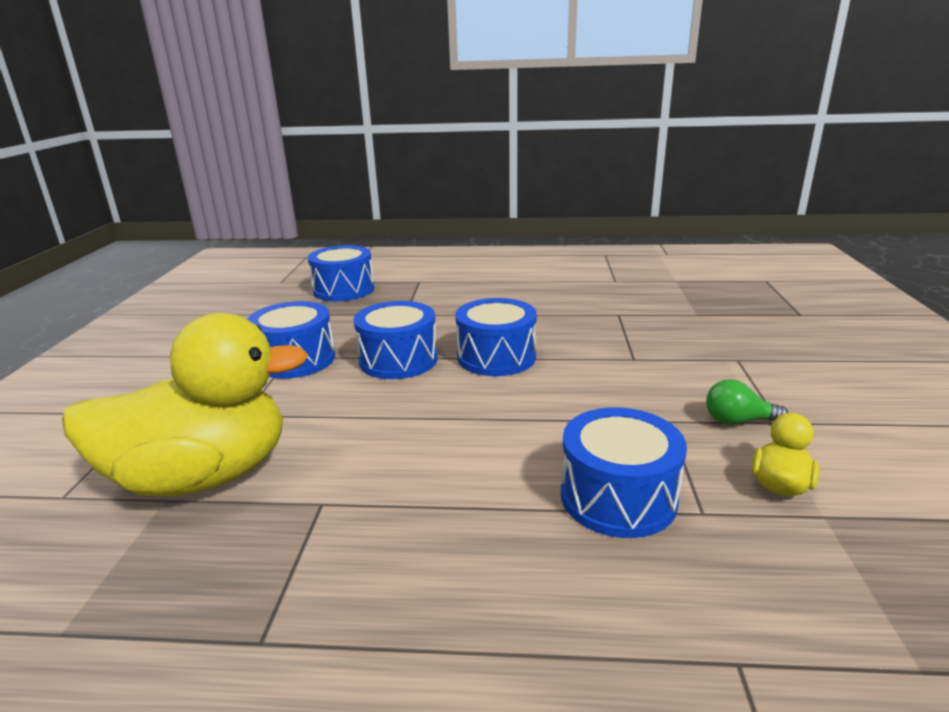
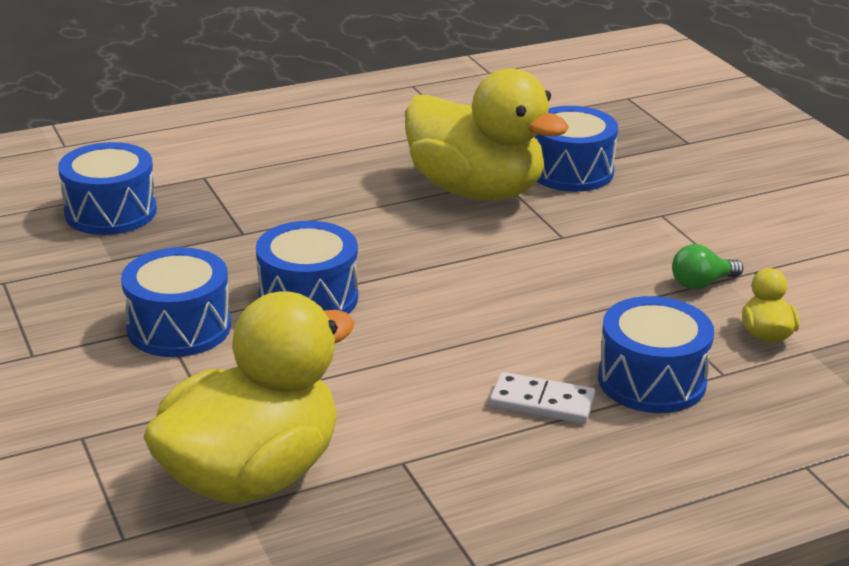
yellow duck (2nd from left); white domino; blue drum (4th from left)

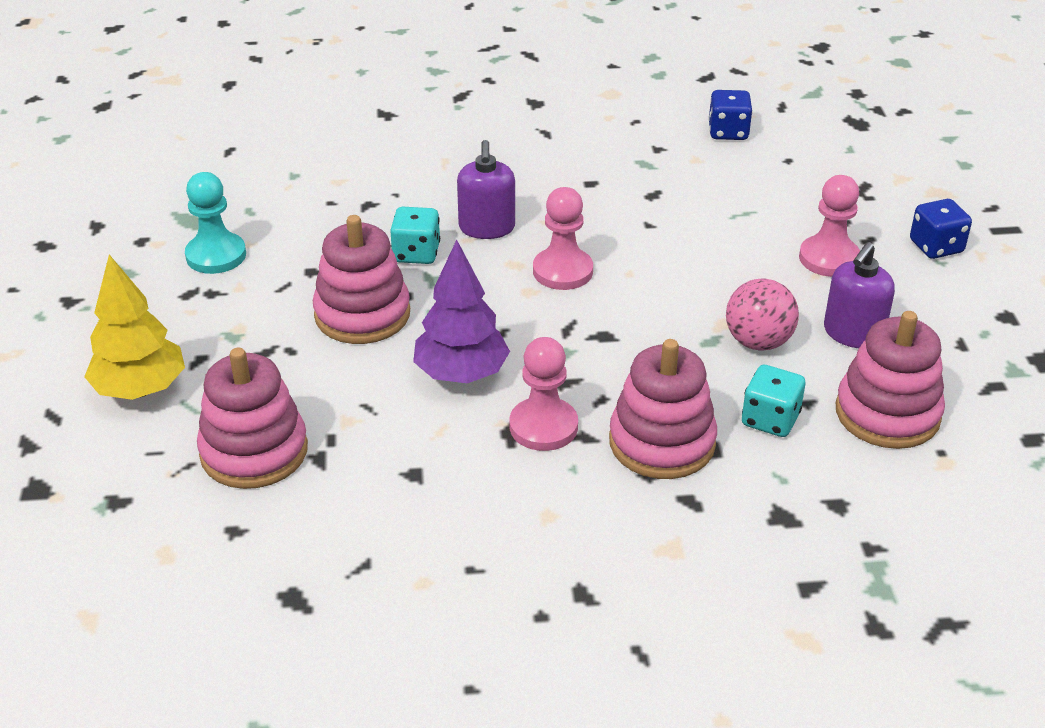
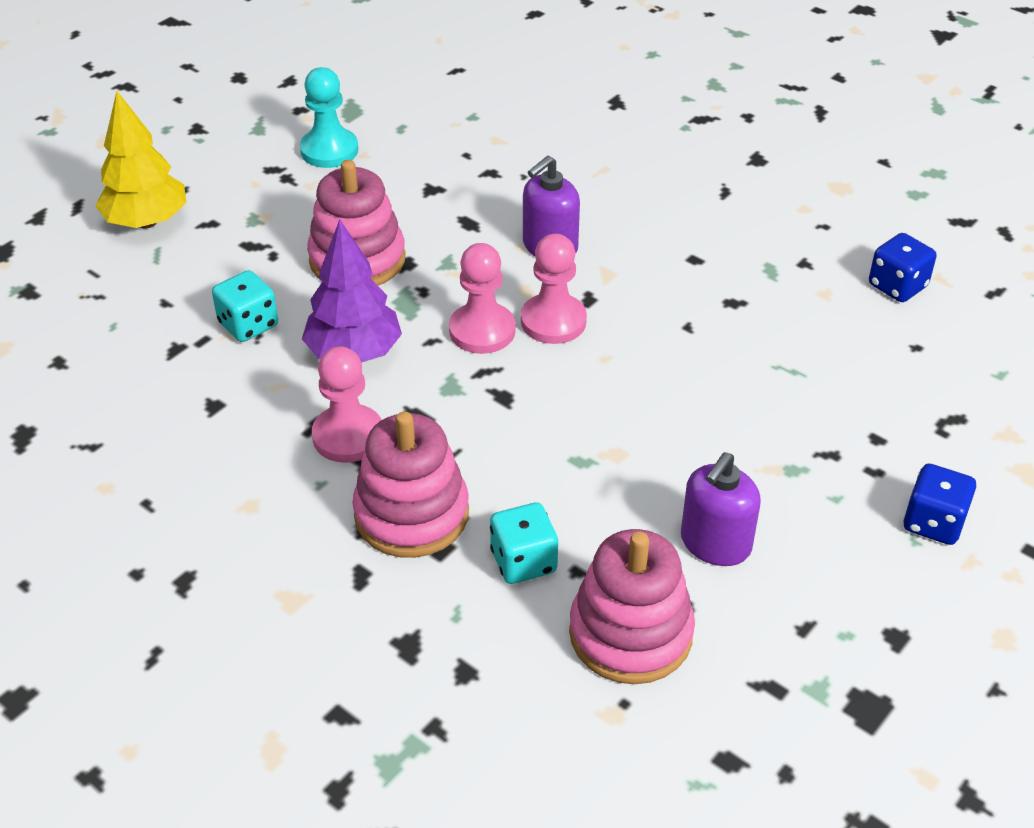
pink stacking toy (1st from left in the first image); pink ball; turquoise dice (1st from left); pink pawn (2nd from left); purple soap dispenser (2nd from left)

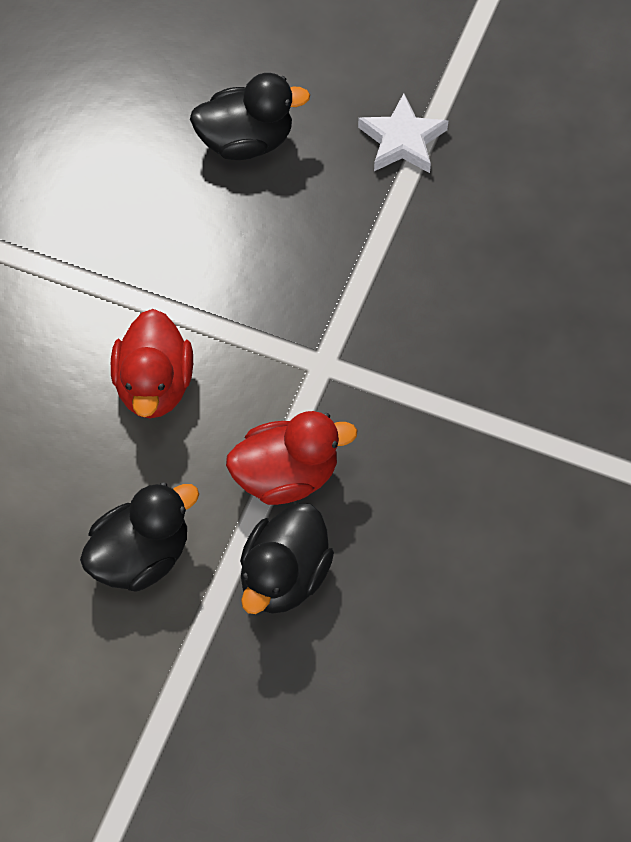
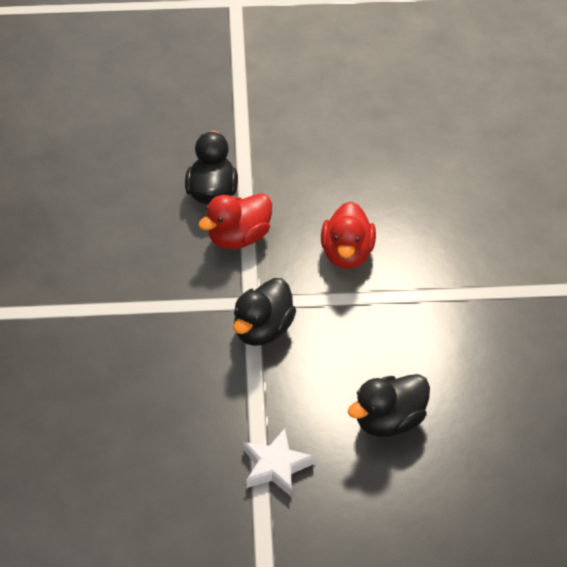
black duck (2nd from left); red duck (2nd from left)

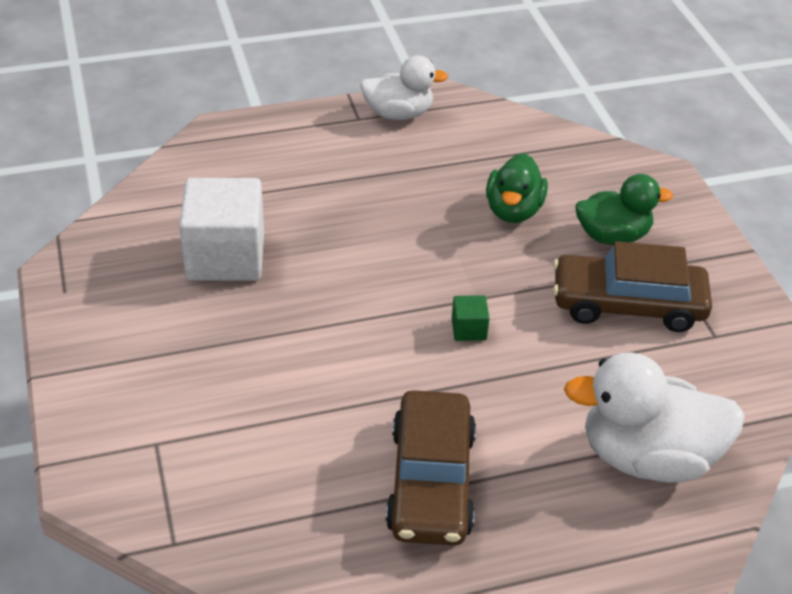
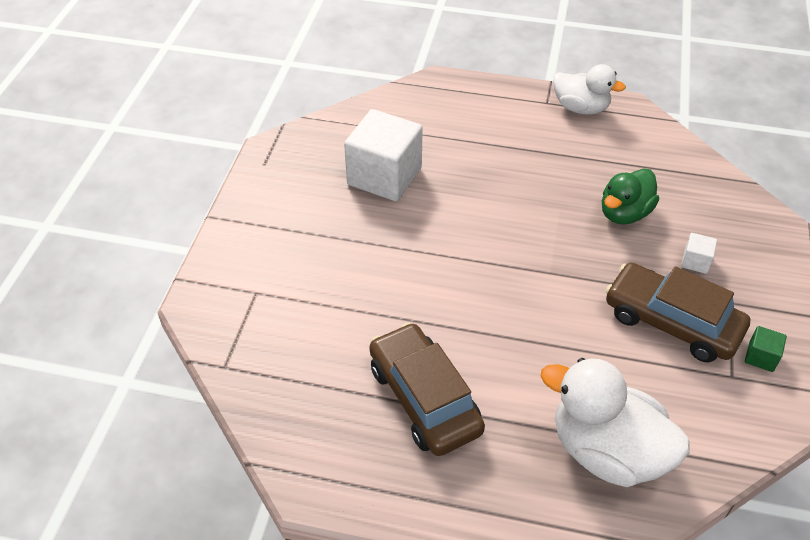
green cube; white cube (2nd from left); brown car (1st from left)

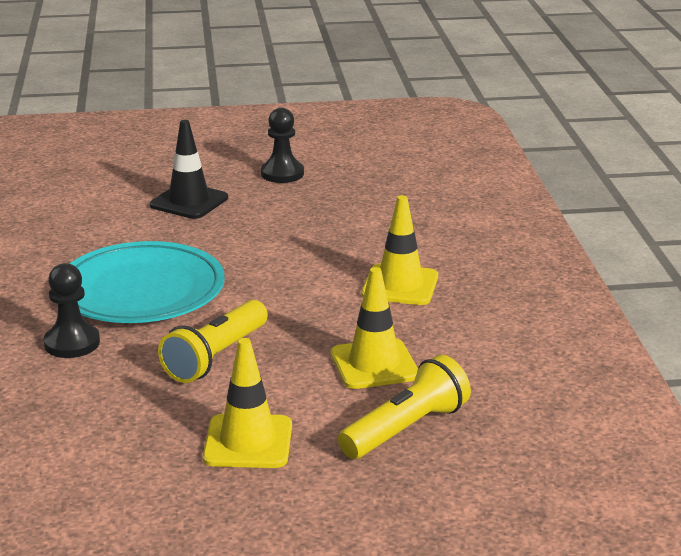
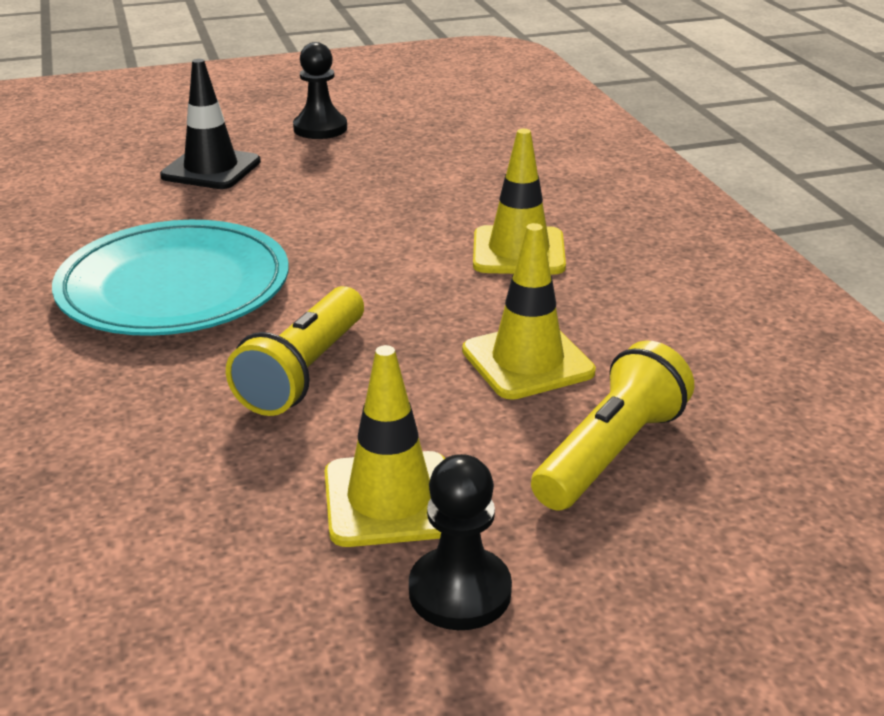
black pawn (2nd from left)

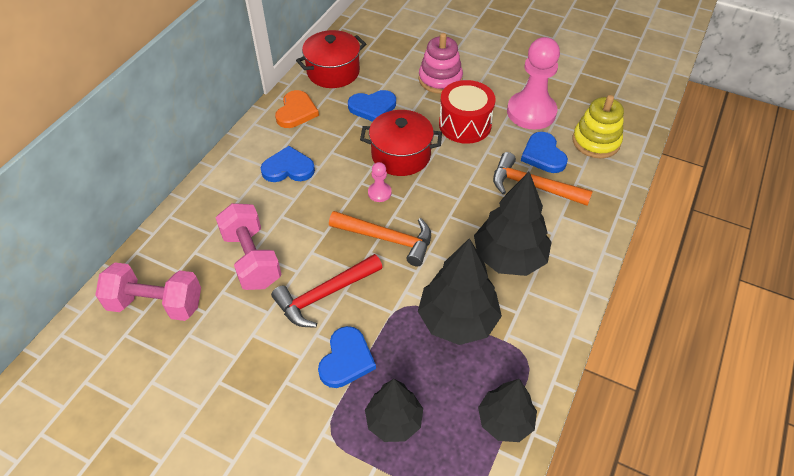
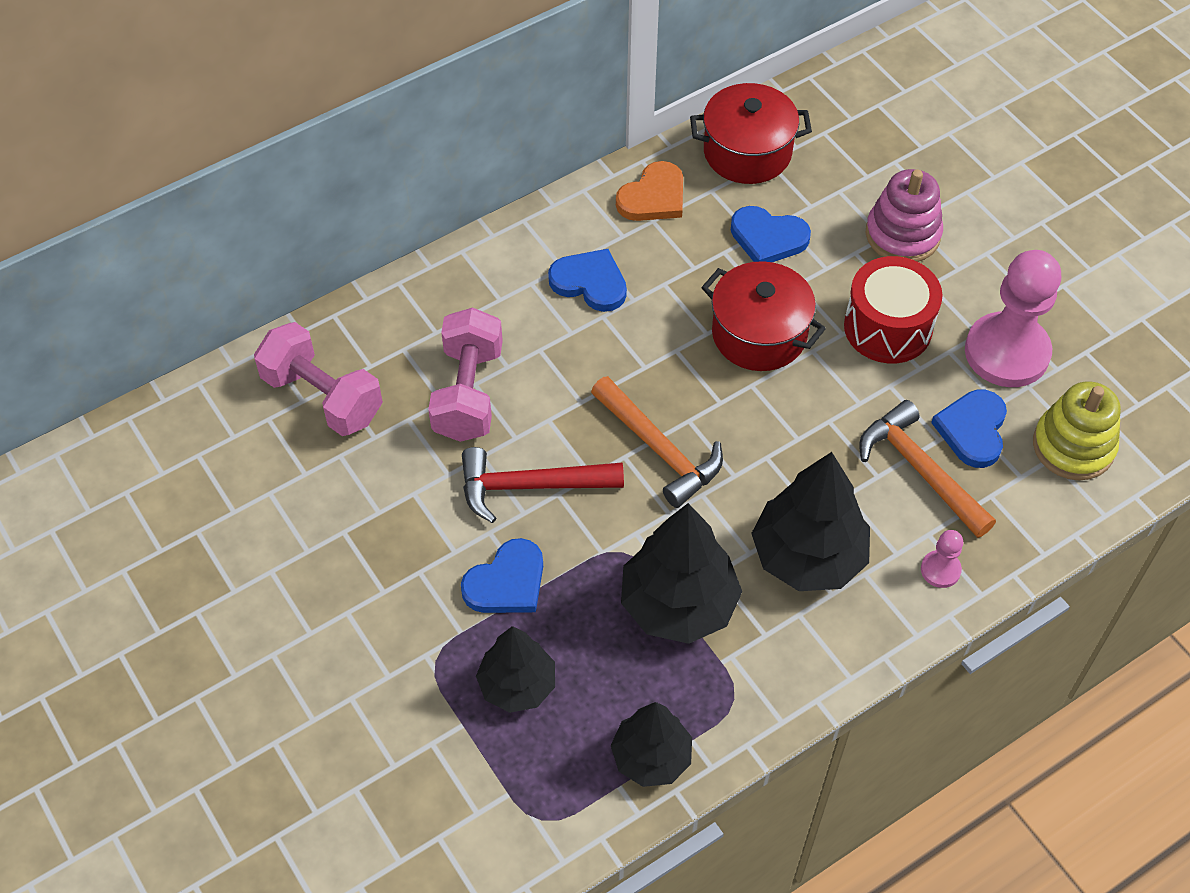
pink pawn (1st from left)

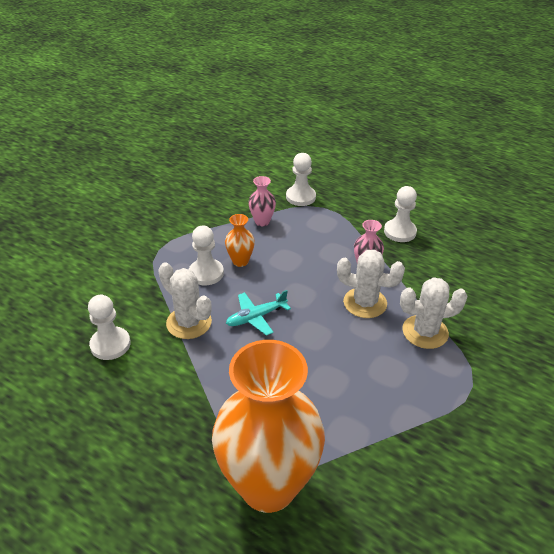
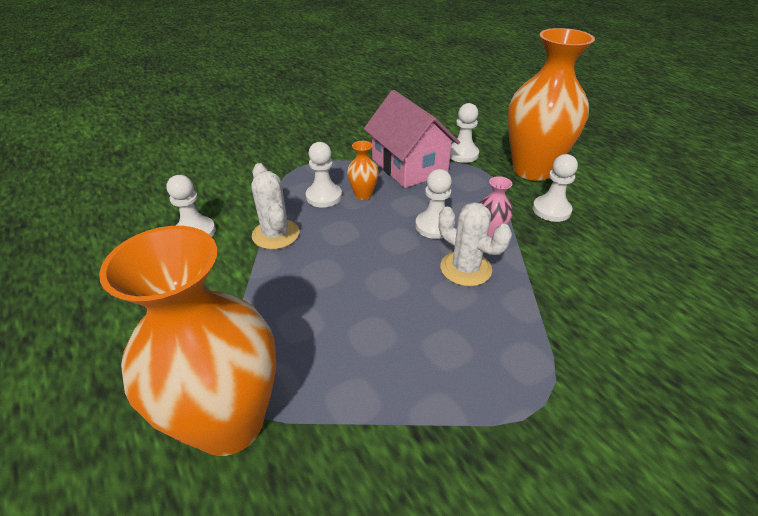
turquoise plane; white cactus (3rd from left in the first image); white pawn (3rd from left); orange vase (3rd from left); pink house

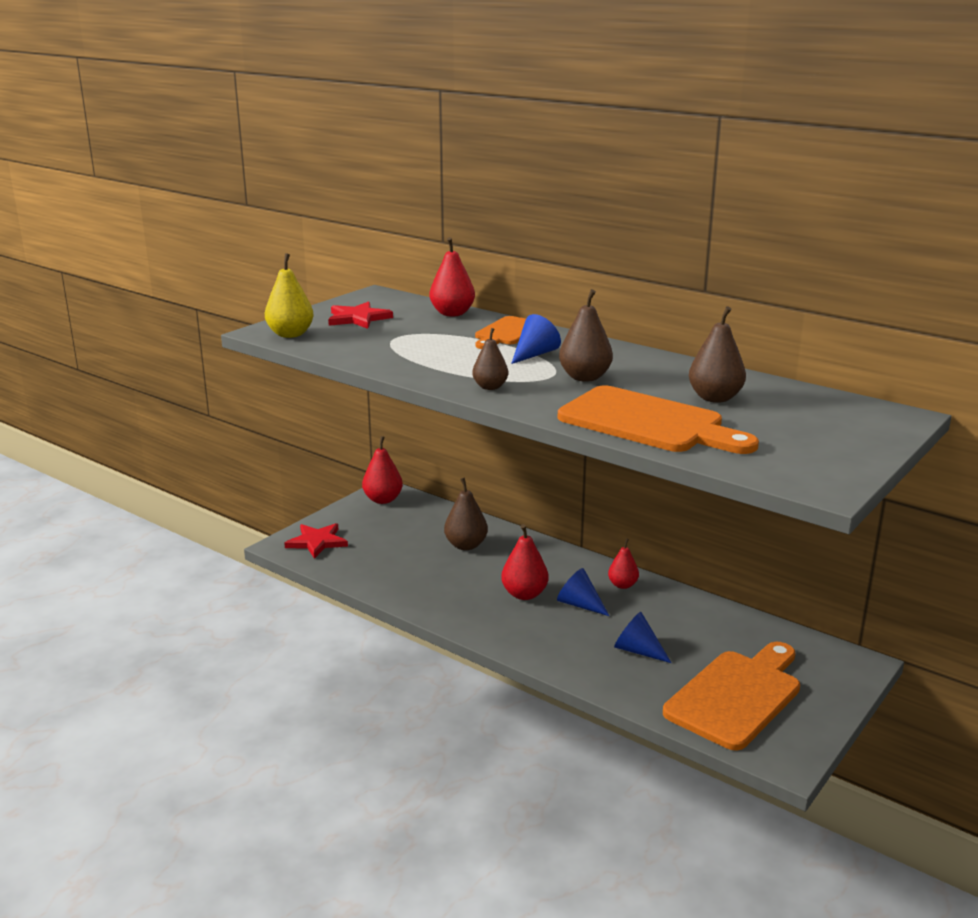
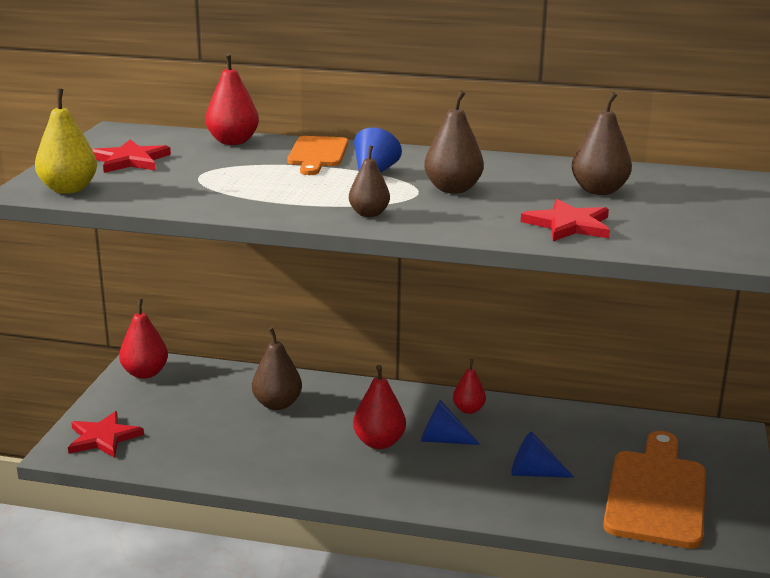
red star (3rd from left)

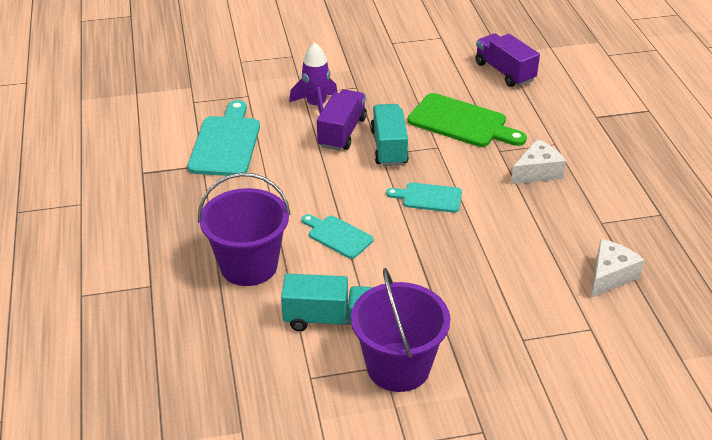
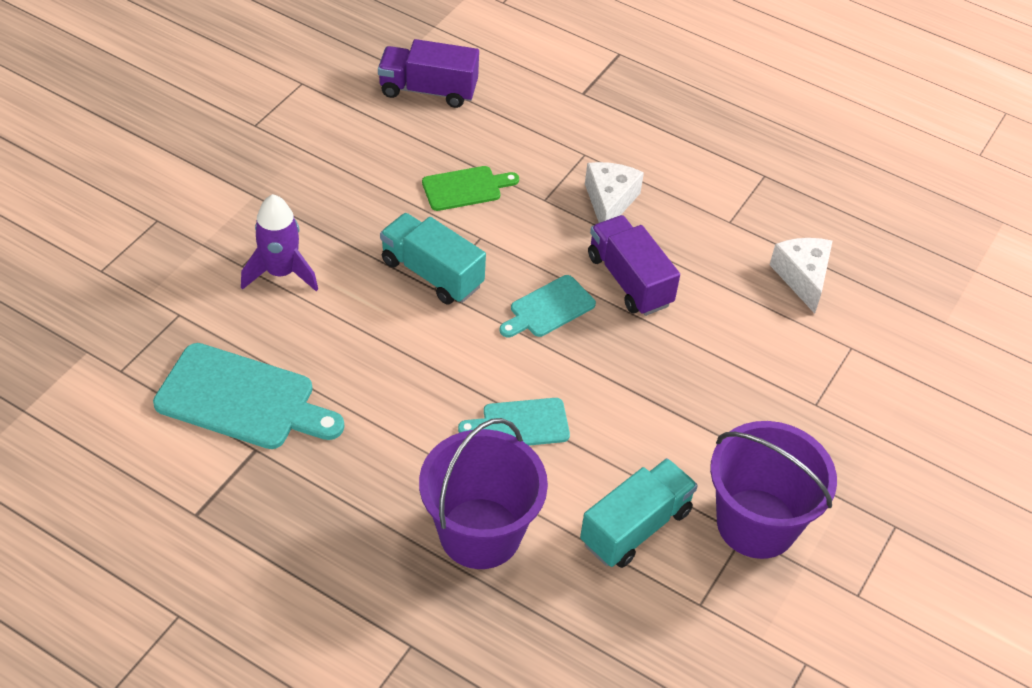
purple truck (2nd from left); turquoise cutting board (1st from left); green cutting board

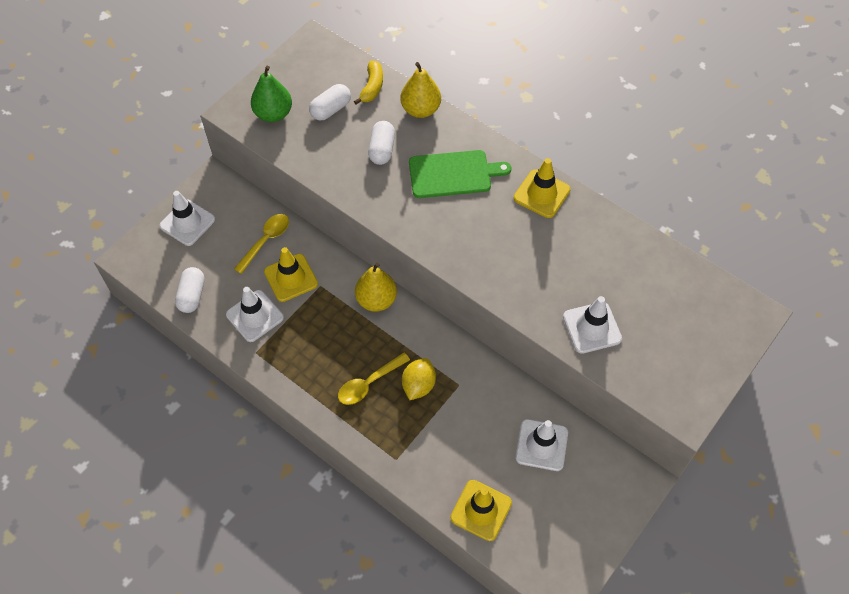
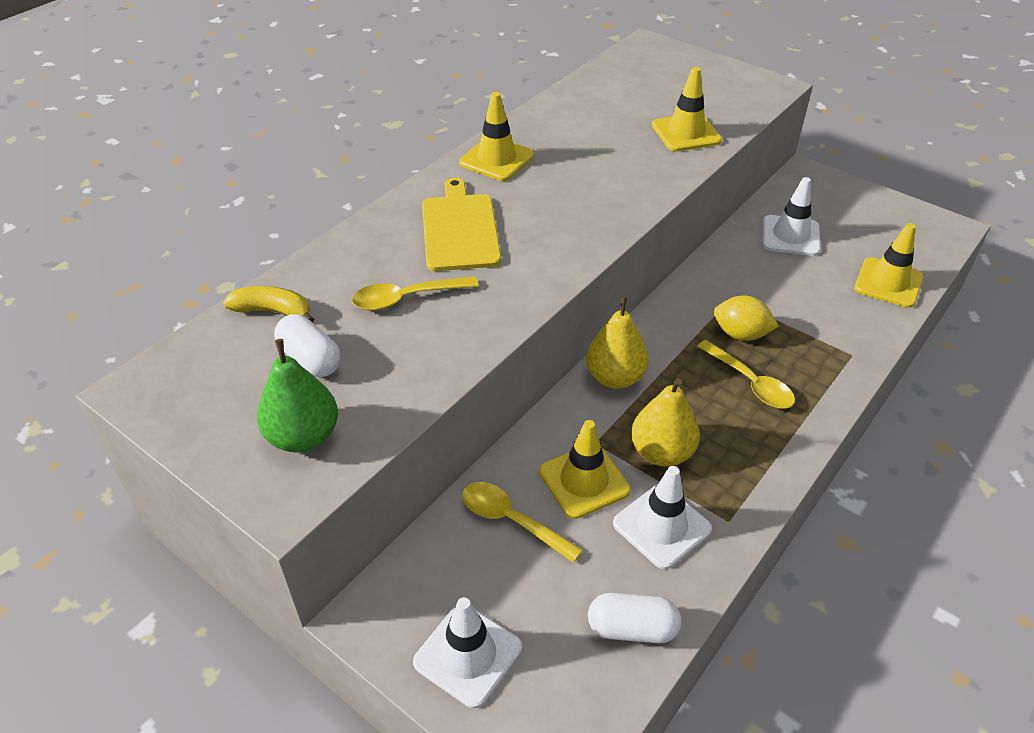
yellow pear (2nd from left); yellow spoon (1st from left); yellow cutting board; yellow traffic cone (3rd from left)

